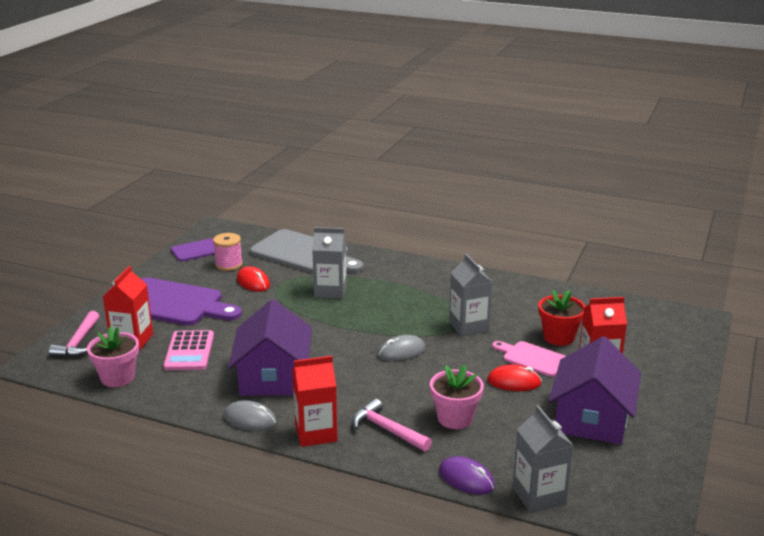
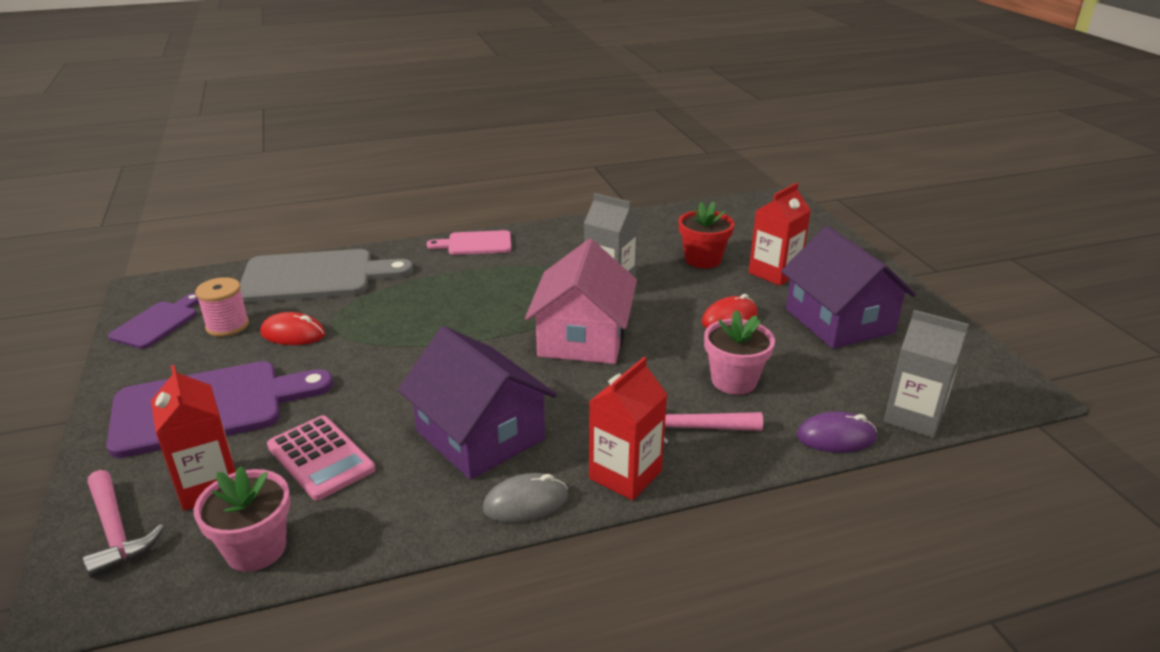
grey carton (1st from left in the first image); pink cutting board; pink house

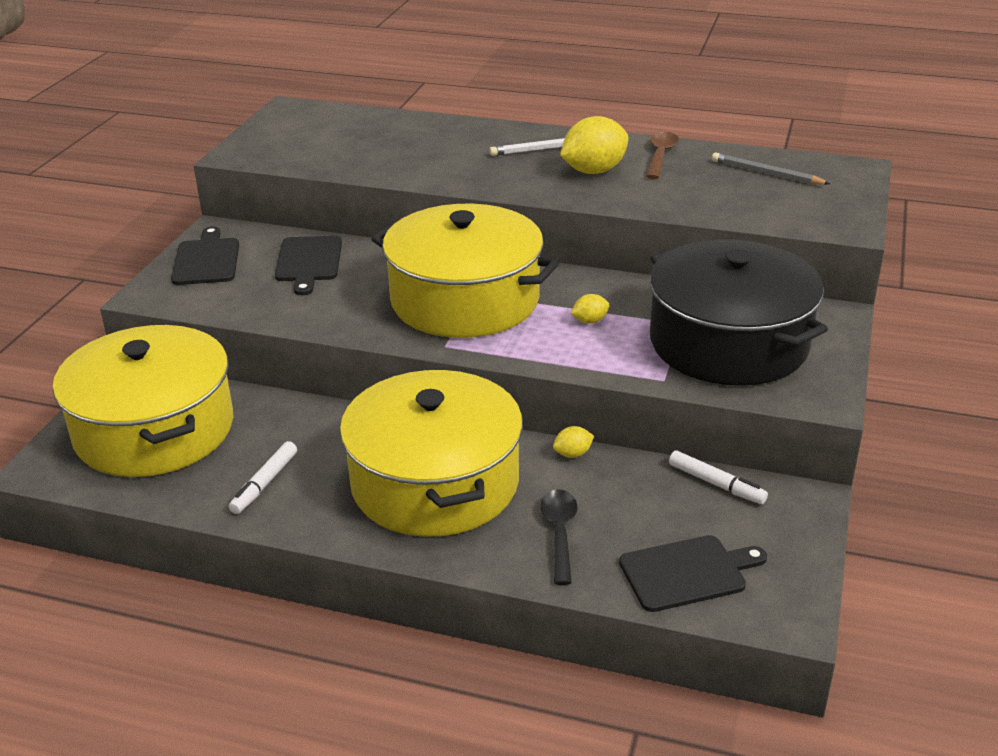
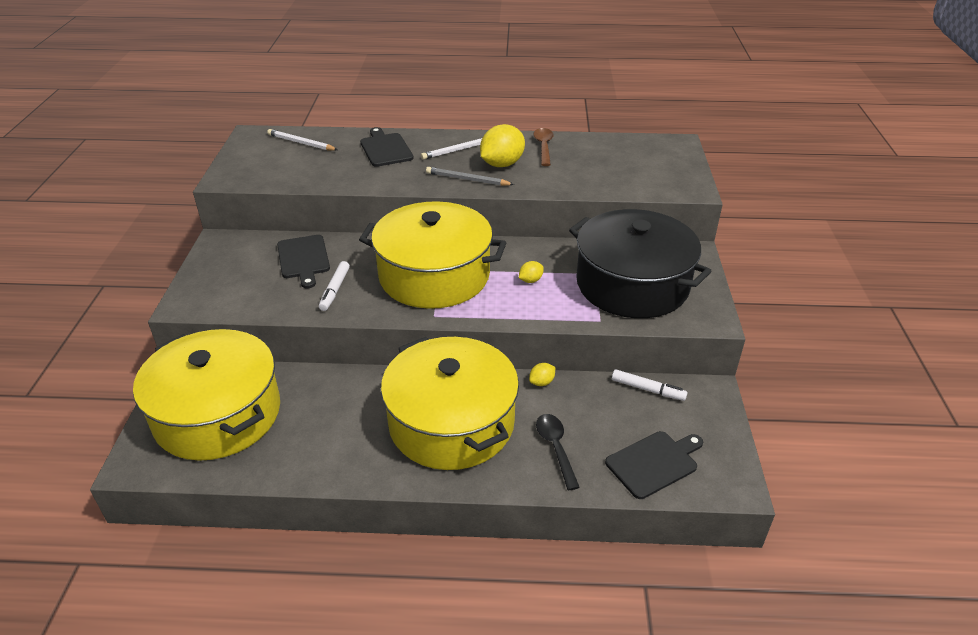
white pencil (1st from left); black cutting board (2nd from left); white marker (1st from left); grey pencil

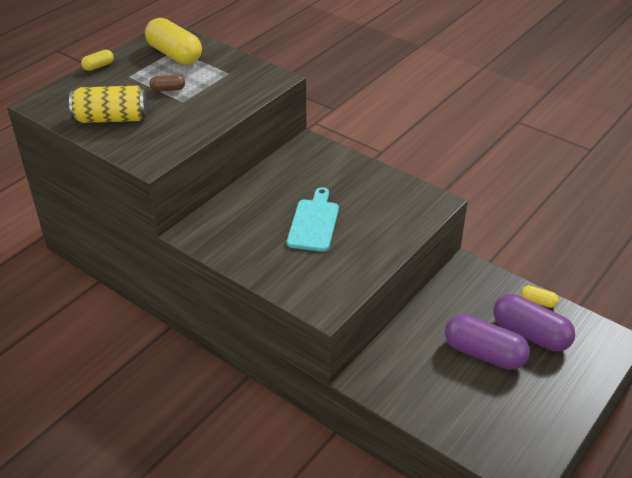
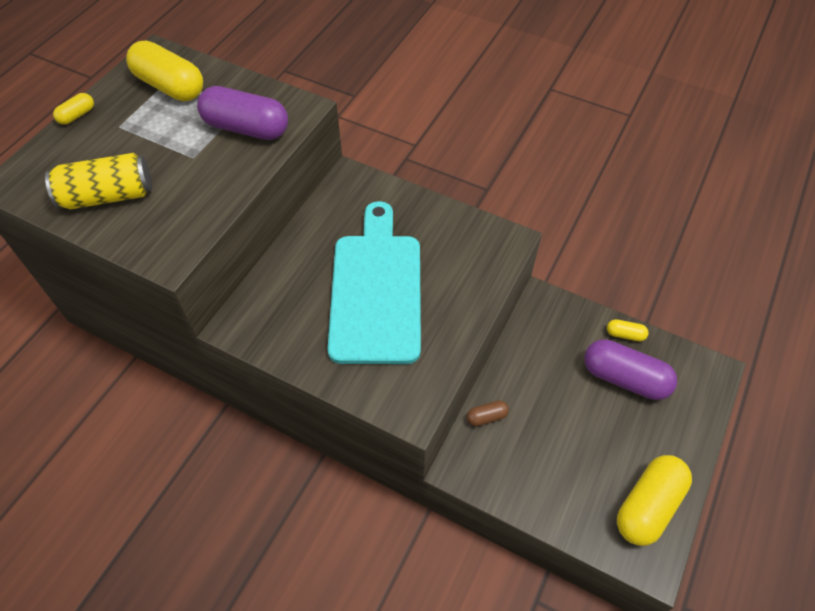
yellow capsule (4th from left); brown capsule; purple capsule (1st from left); turquoise cutting board

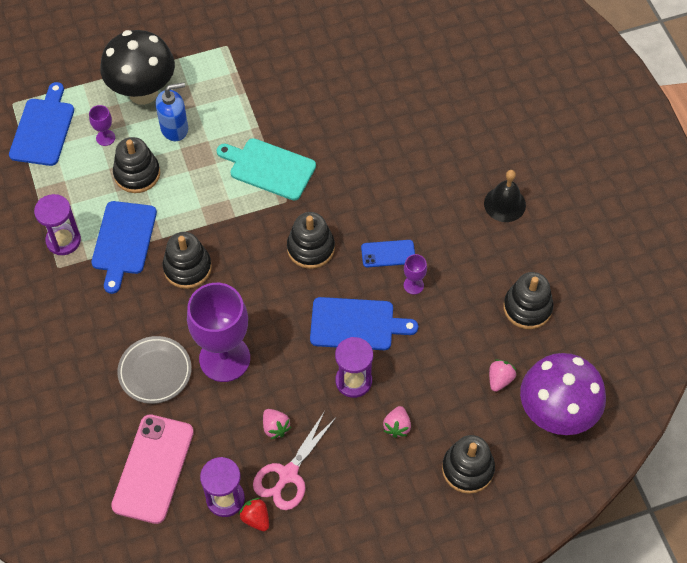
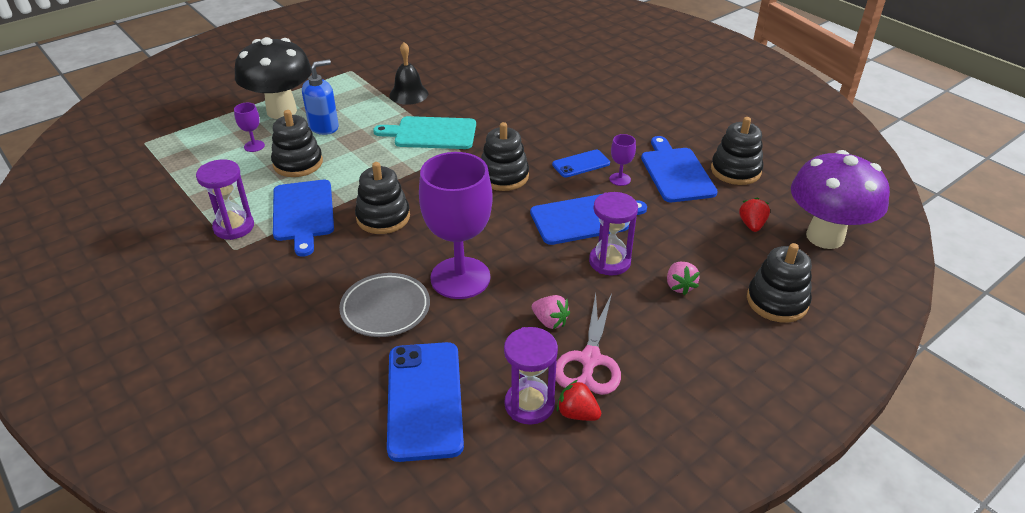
blue cutting board (3rd from left); black bell; blue phone (1st from left); red strawberry (2nd from left)

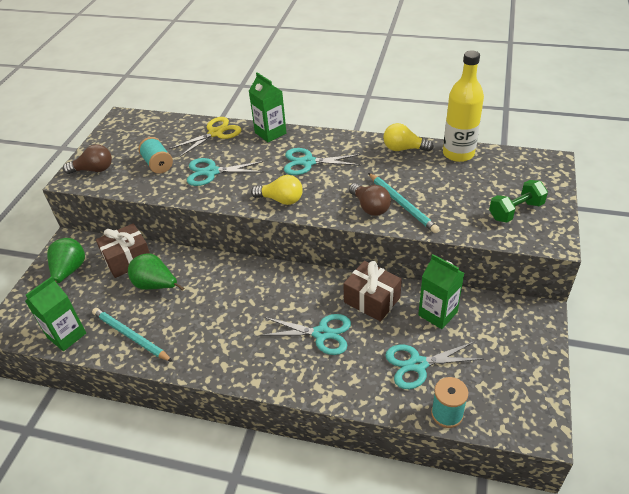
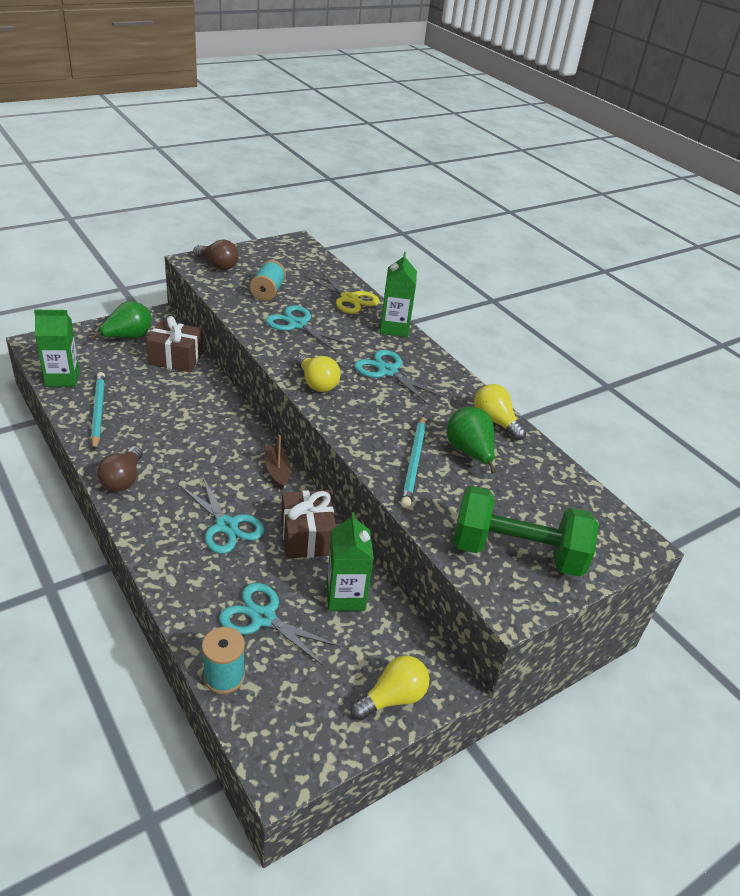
yellow bottle; brown boat; yellow light bulb (2nd from left); green pear (2nd from left); brown light bulb (1st from left); yellow scissors; green dumbbell

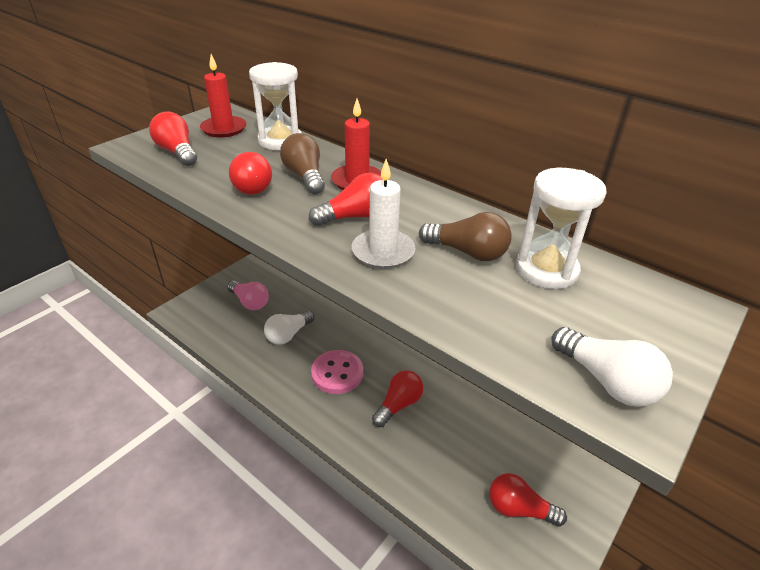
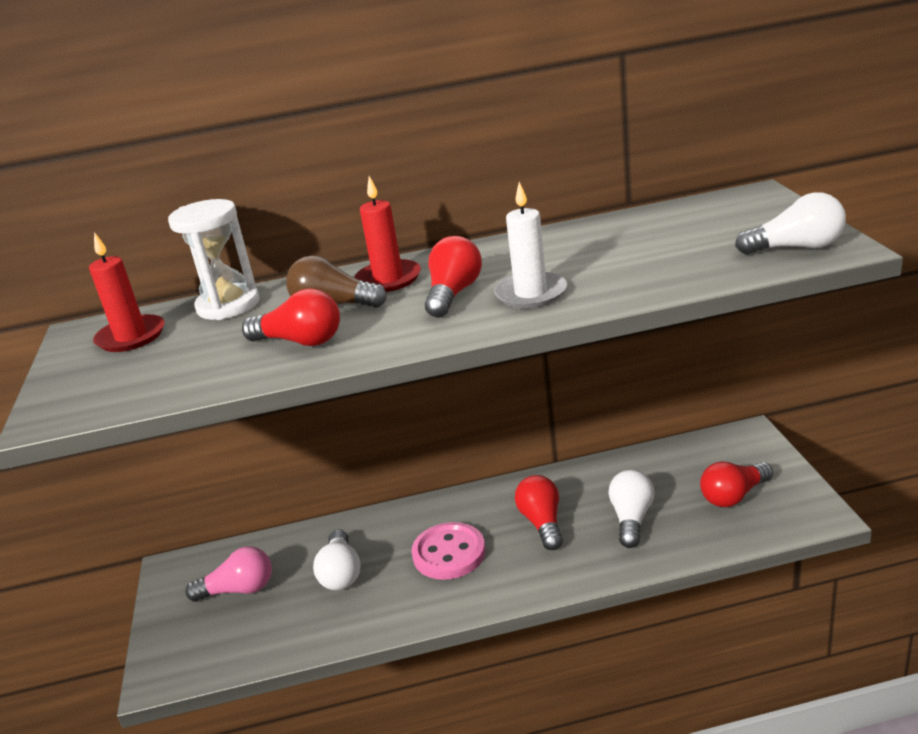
red light bulb (1st from left in the first image); brown light bulb (2nd from left in the first image); white hourglass (2nd from left in the first image); white light bulb (2nd from left)

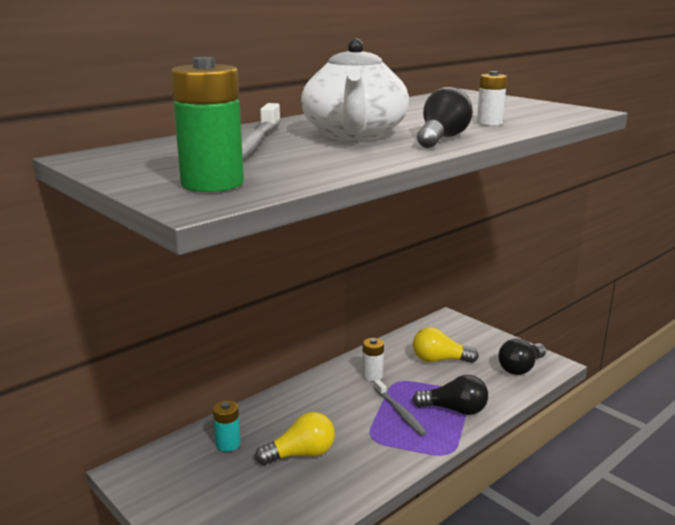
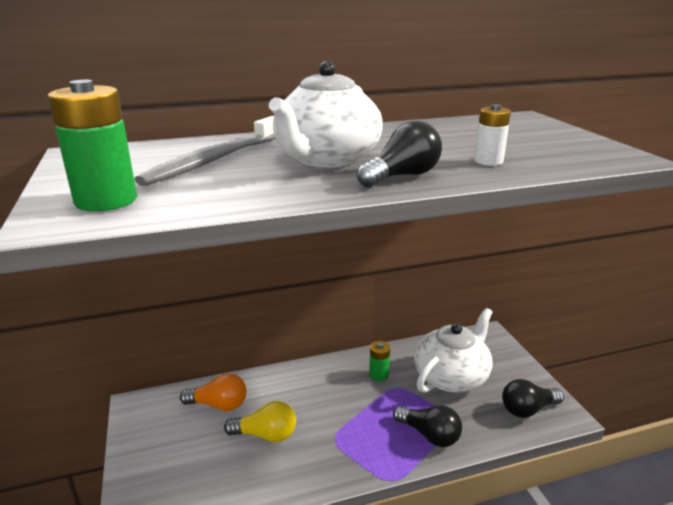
grey toothbrush (2nd from left in the first image); orange light bulb; white teapot (2nd from left); green battery (2nd from left)

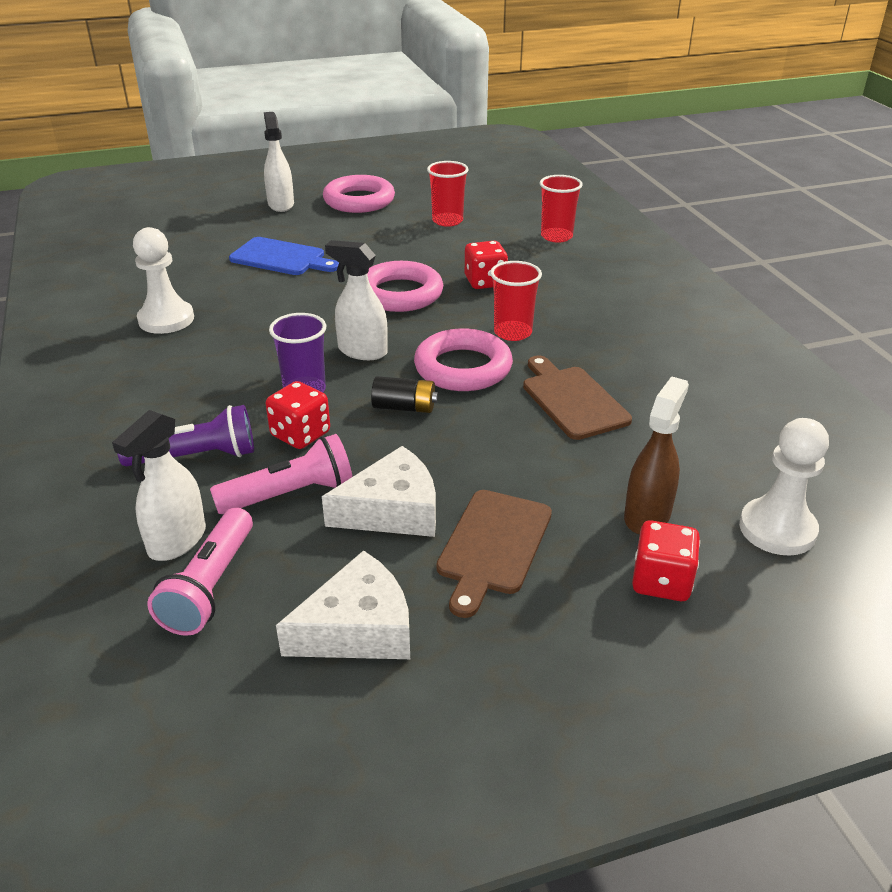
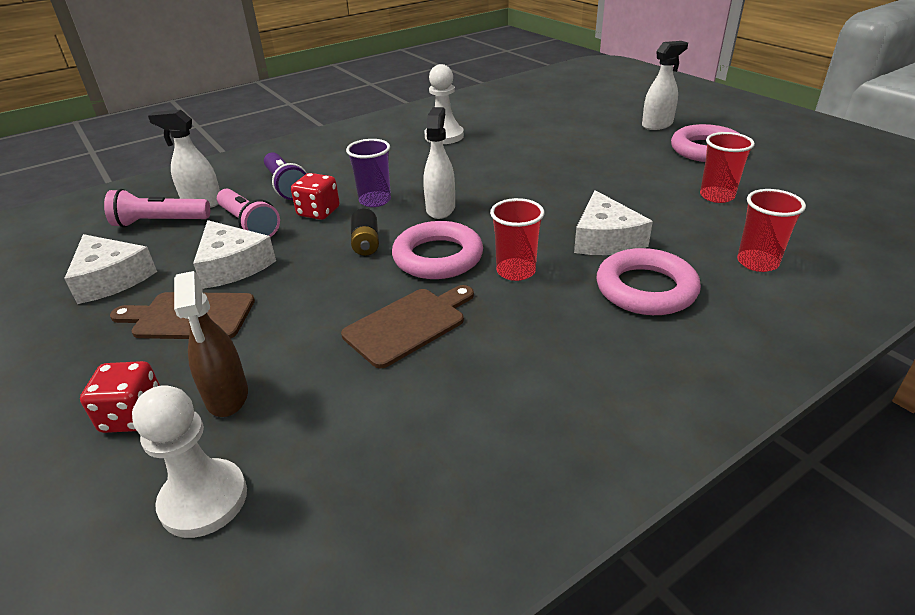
blue cutting board; pink ring (2nd from left); white cheese (3rd from left); brown spray bottle

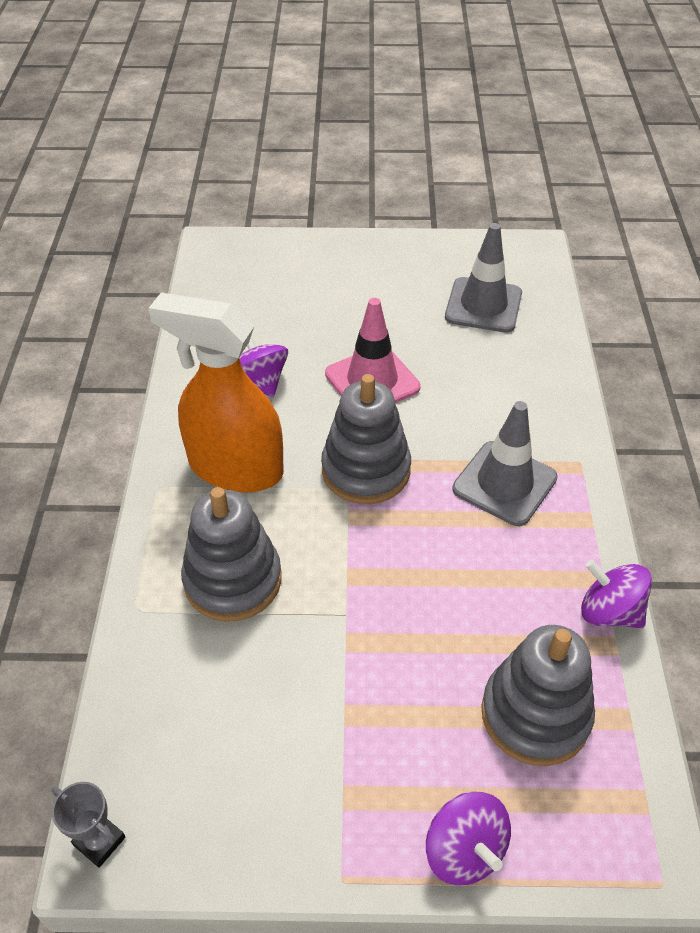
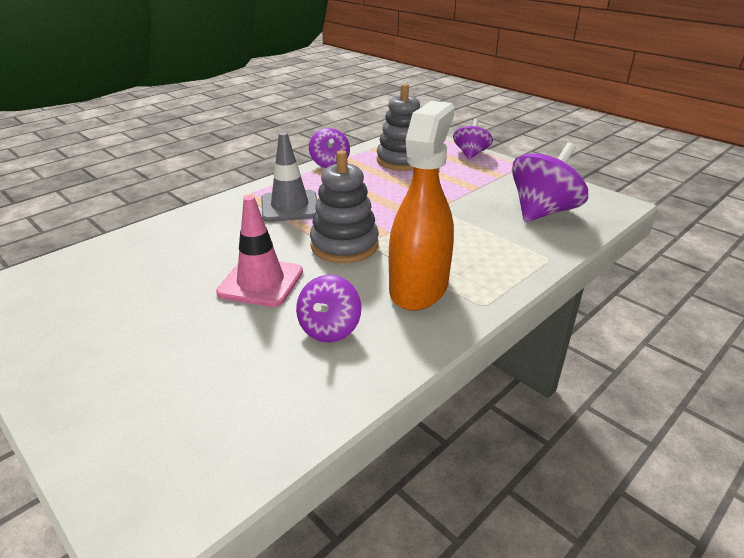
grey trophy; grey stacking toy (1st from left in the first image); grey traffic cone (1st from left in the first image); purple spinning top (4th from left); orange spray bottle

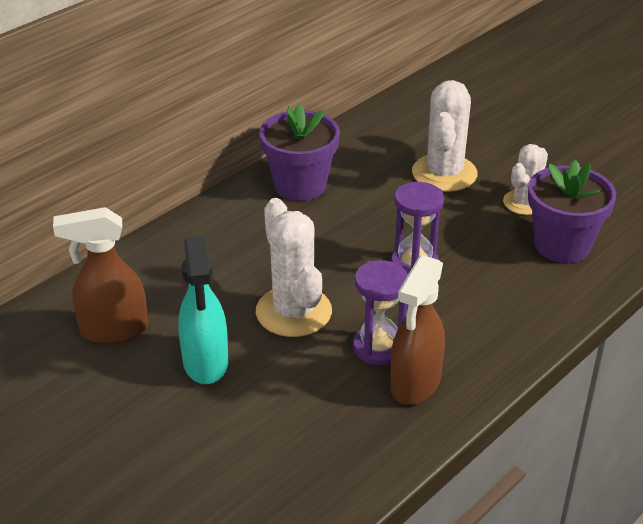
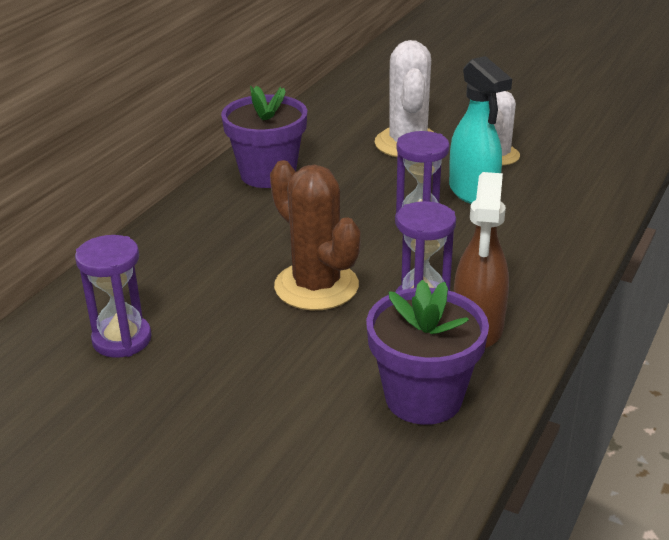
turquoise spray bottle; purple flower pot (2nd from left); purple hourglass (1st from left); brown cactus

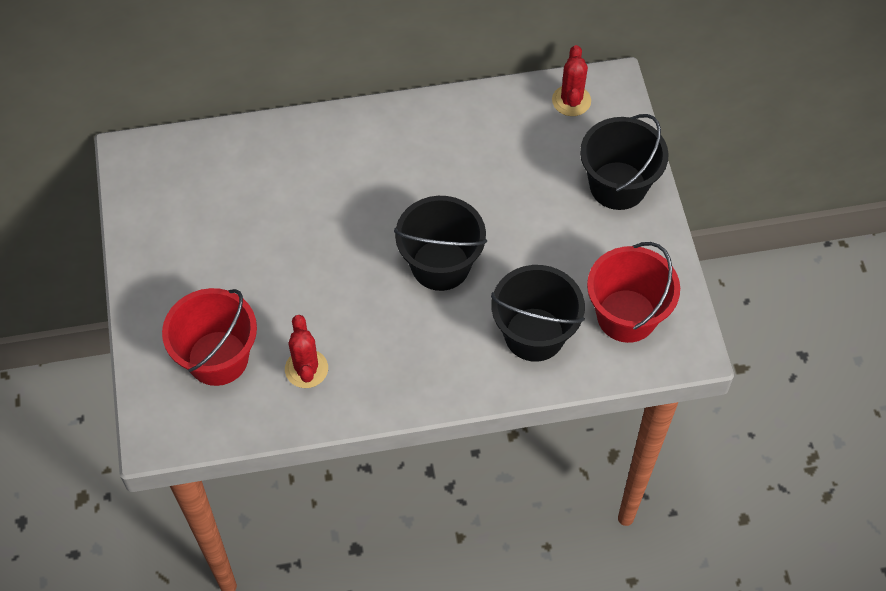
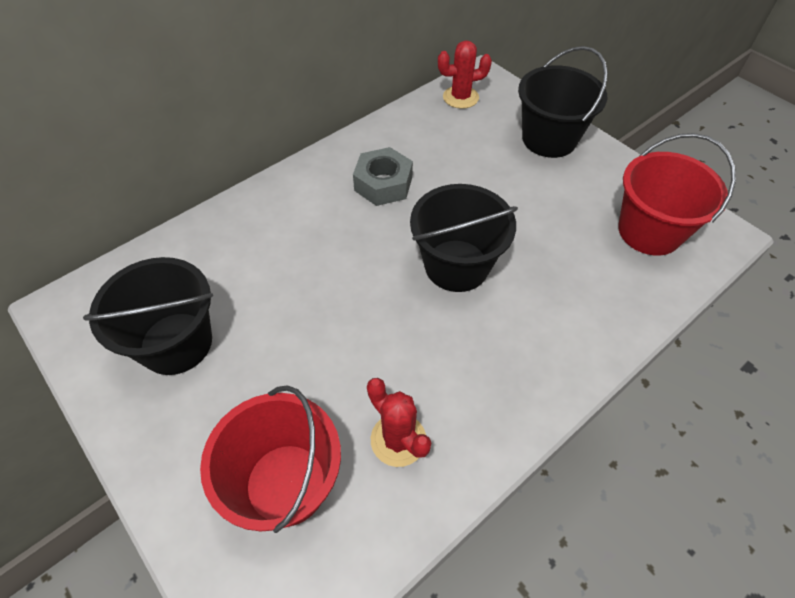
grey nut; black bucket (1st from left); red cactus (2nd from left)

